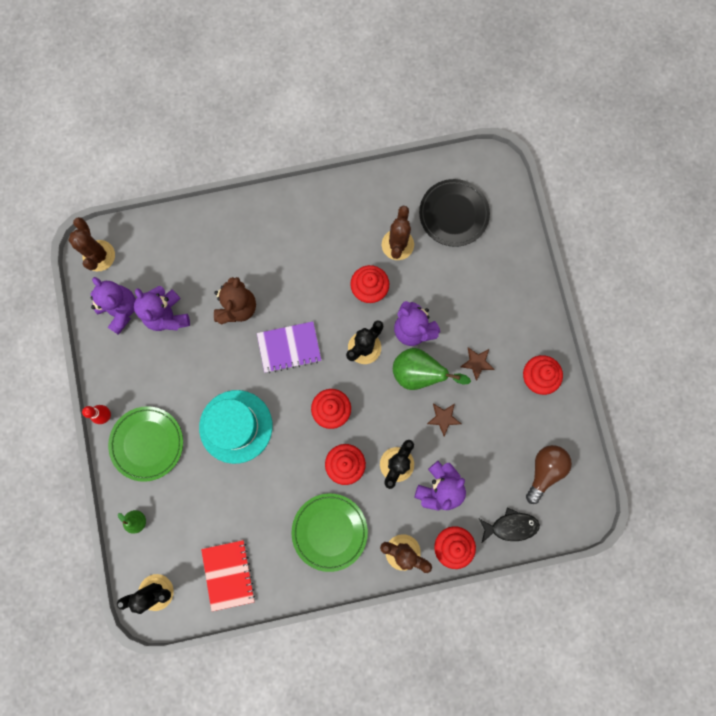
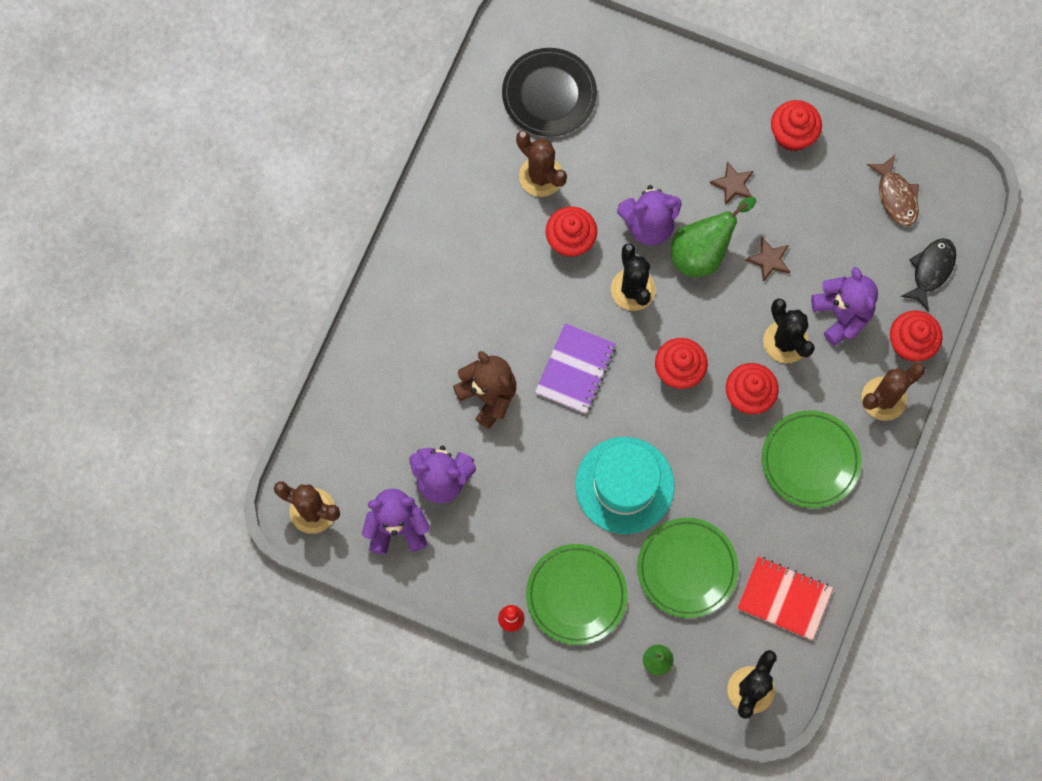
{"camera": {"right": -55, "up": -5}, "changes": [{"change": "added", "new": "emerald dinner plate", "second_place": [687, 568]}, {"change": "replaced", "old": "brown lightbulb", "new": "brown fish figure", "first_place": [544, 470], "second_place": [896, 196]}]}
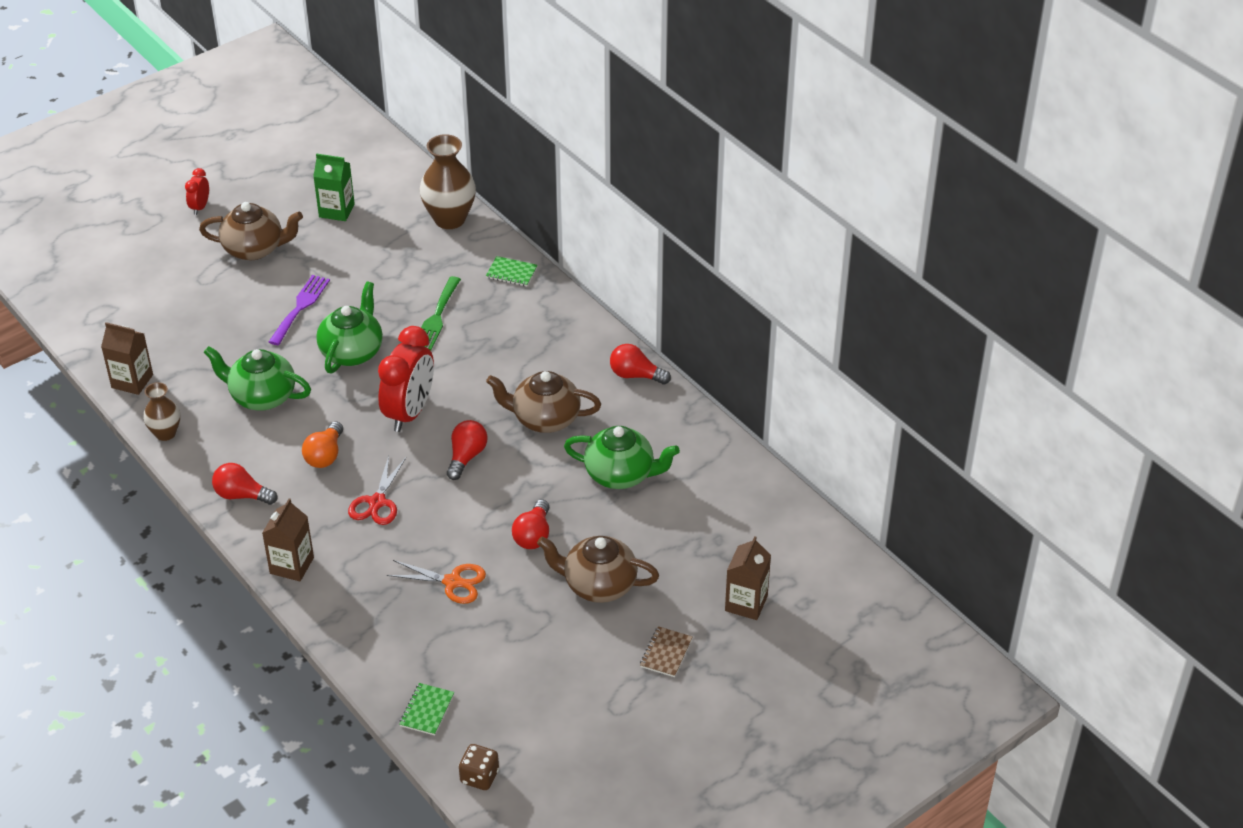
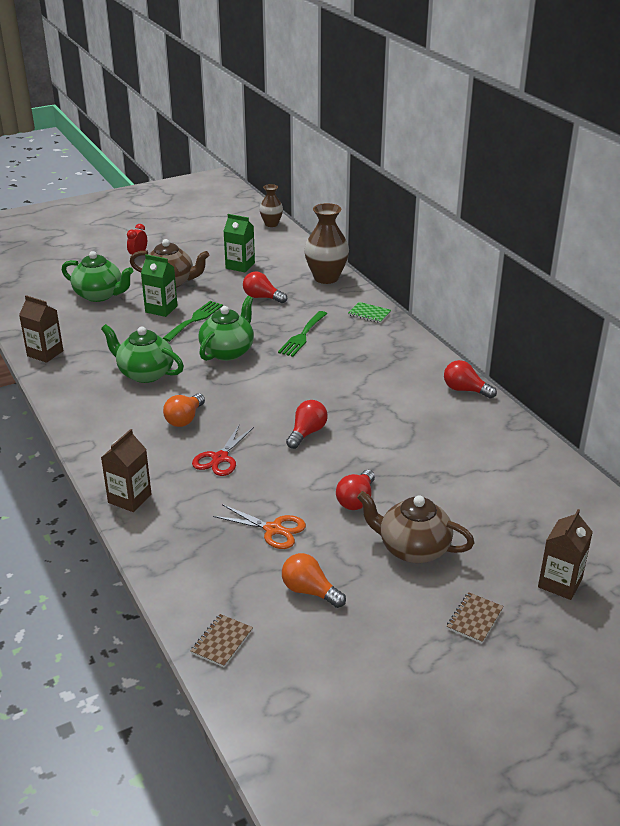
{"camera": {"right": 10, "up": -10}, "changes": [{"change": "removed", "old": "crimson clock", "first_place": [409, 412]}, {"change": "removed", "old": "brown game die", "first_place": [479, 777]}, {"change": "removed", "old": "brown china teapot", "first_place": [545, 419]}, {"change": "added", "new": "emerald juice carton", "second_place": [161, 309]}, {"change": "added", "new": "orange-coloured lightbulb", "second_place": [310, 591]}, {"change": "moved", "old": "brown tall vase", "first_place": [165, 433], "second_place": [271, 224]}, {"change": "moved", "old": "crimson lightbulb", "first_place": [242, 495], "second_place": [262, 297]}, {"change": "moved", "old": "emerald china teapot", "first_place": [620, 474], "second_place": [99, 295]}, {"change": "recoloured", "old": "royal purple fork", "new": "emerald fork", "first_place": [300, 307], "second_place": [195, 320]}, {"change": "recoloured", "old": "emerald exercise book", "new": "brown exercise book", "first_place": [427, 710], "second_place": [222, 642]}]}
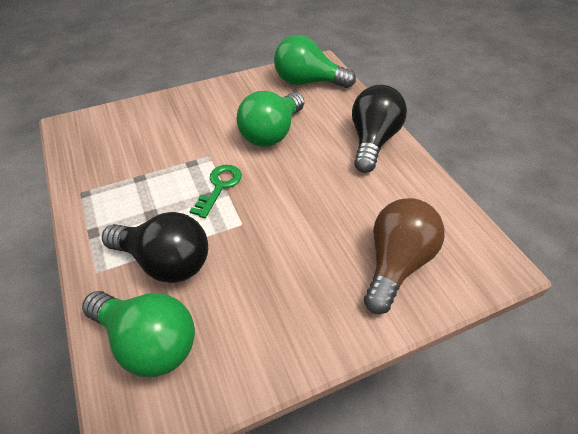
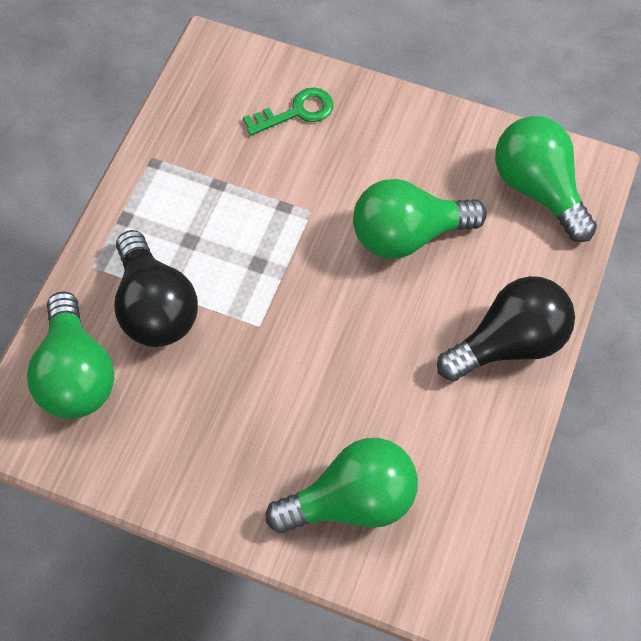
{"camera": {"right": 45, "up": 15}, "changes": [{"change": "moved", "old": "emerald latchkey", "first_place": [219, 187], "second_place": [296, 112]}, {"change": "recoloured", "old": "brown lightbulb", "new": "emerald lightbulb", "first_place": [396, 263], "second_place": [352, 500]}]}
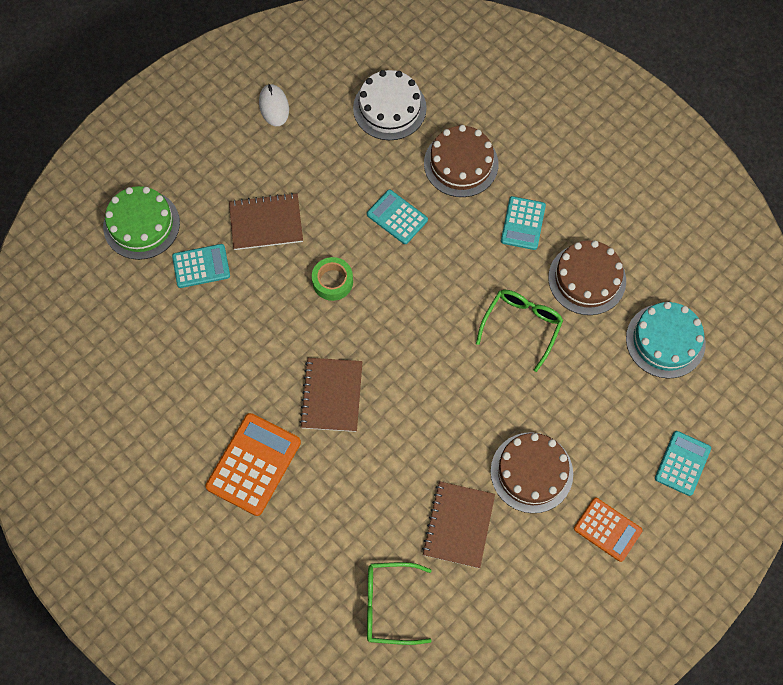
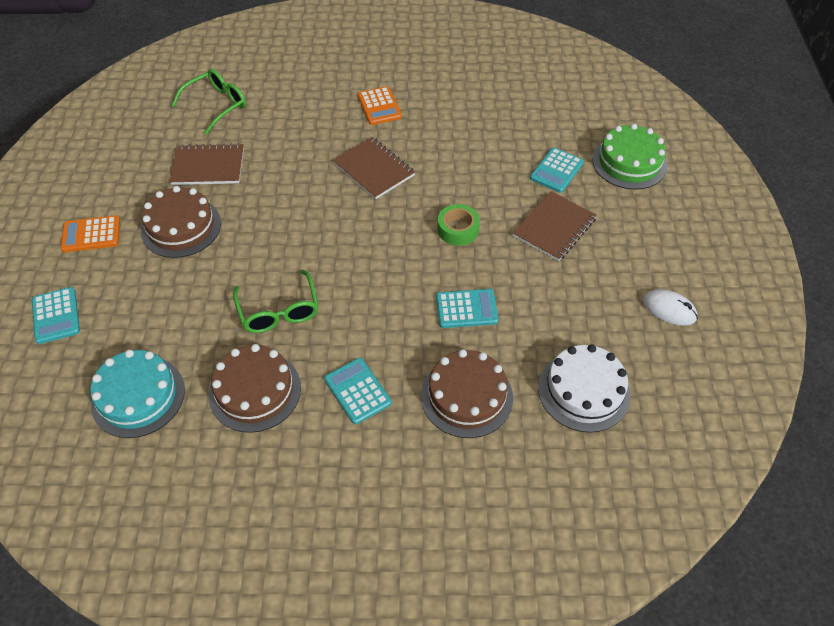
{"camera": {"right": 135, "up": -15}, "changes": [{"change": "turned", "old": "brown exercise book", "first_place": [458, 525], "second_place": [208, 166], "degrees": -60}, {"change": "resized", "old": "orange-coloured pocket calculator", "first_place": [253, 464], "second_place": [379, 106], "factor": 0.64}]}
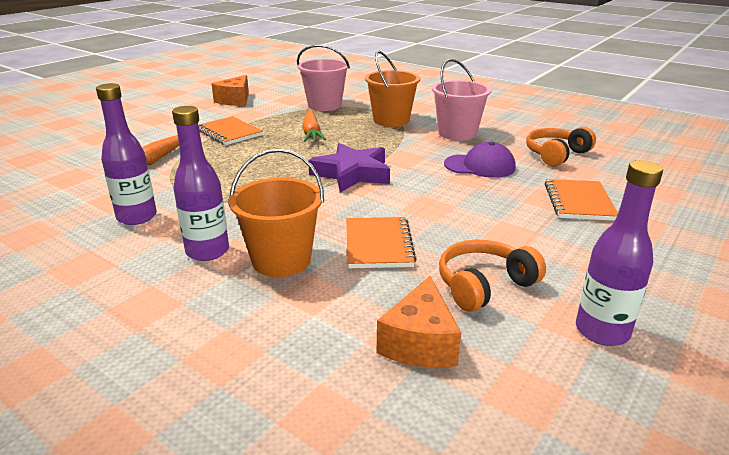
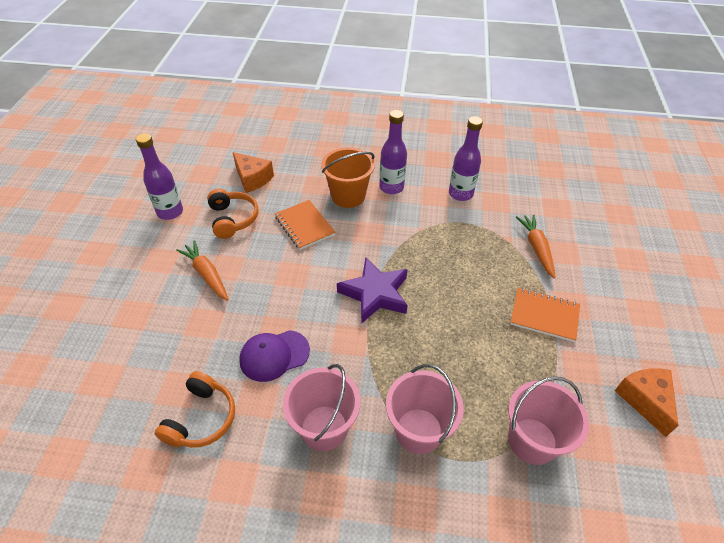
{"camera": {"right": 150, "up": 20}, "changes": [{"change": "removed", "old": "orange-coloured exercise book", "first_place": [579, 202]}, {"change": "moved", "old": "orange-coloured root vegetable", "first_place": [311, 133], "second_place": [206, 274]}, {"change": "recoloured", "old": "orange-coloured pail", "new": "pink pail", "first_place": [391, 120], "second_place": [419, 430]}, {"change": "turned", "old": "orange-coloured piece of cheese", "first_place": [420, 342], "second_place": [252, 179], "degrees": 150}, {"change": "turned", "old": "orange-coloured over-ear headphones", "first_place": [484, 285], "second_place": [233, 219], "degrees": -45}]}
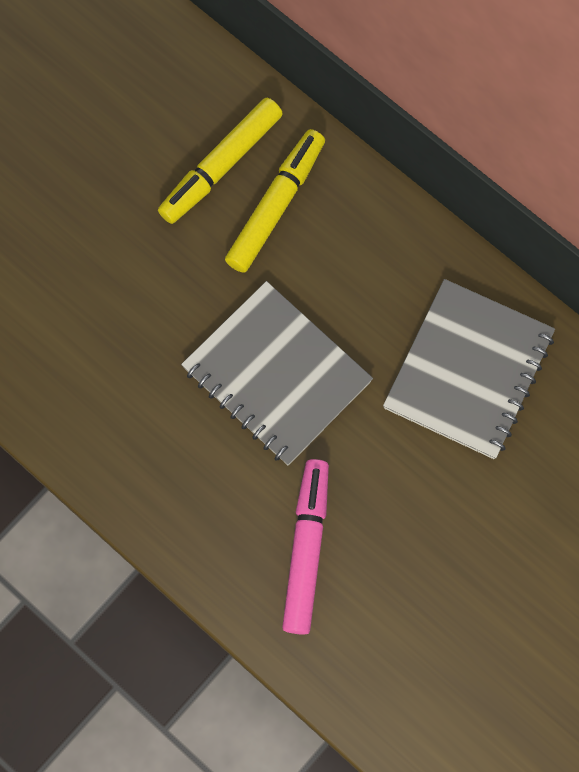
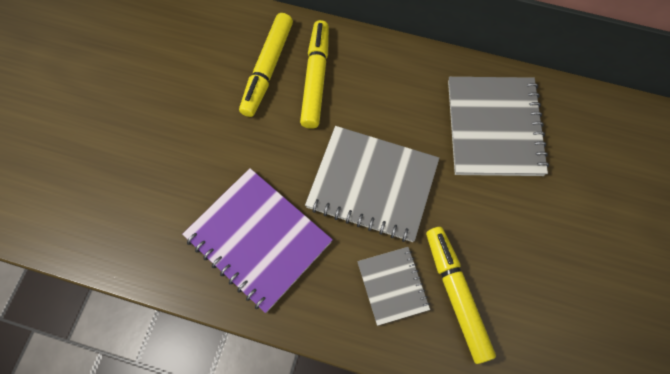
{"camera": {"right": -25, "up": -5}, "changes": [{"change": "added", "new": "royal purple exercise book", "second_place": [258, 240]}, {"change": "added", "new": "gray exercise book", "second_place": [392, 286]}, {"change": "recoloured", "old": "pink felt pen", "new": "bright yellow felt pen", "first_place": [306, 548], "second_place": [456, 294]}]}
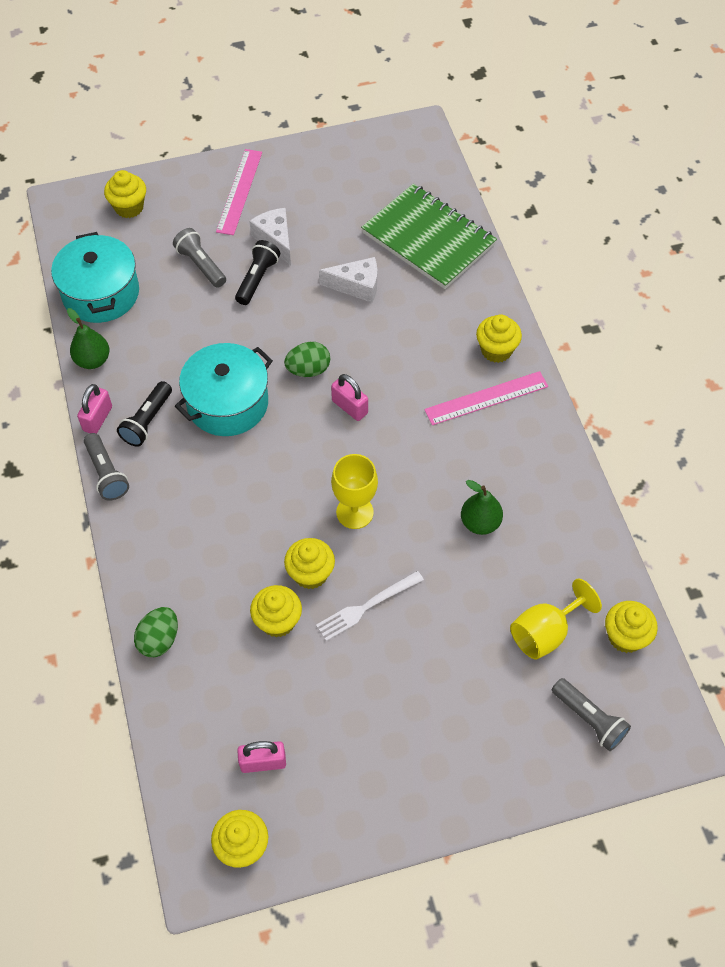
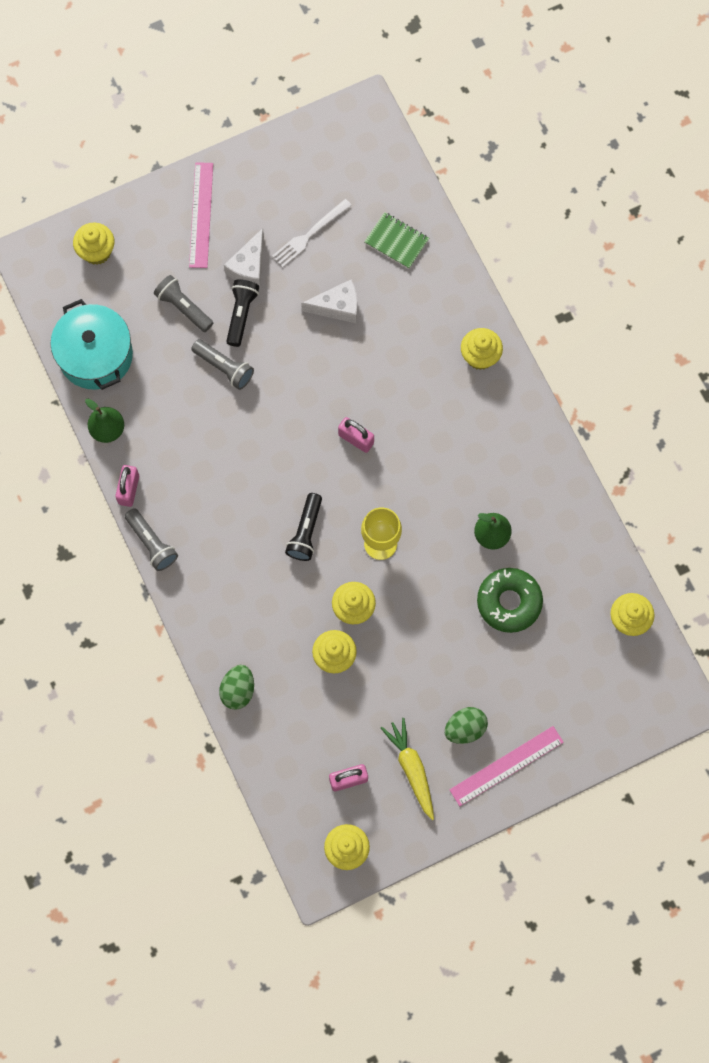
{"camera": {"right": -10, "up": 15}, "changes": [{"change": "removed", "old": "teal stockpot", "first_place": [227, 403]}, {"change": "removed", "old": "bright yellow goblet", "first_place": [545, 632]}, {"change": "added", "new": "bright yellow root vegetable", "second_place": [411, 768]}, {"change": "added", "new": "emerald glazed donut", "second_place": [509, 602]}, {"change": "moved", "old": "jet-black torch", "first_place": [147, 421], "second_place": [306, 532]}, {"change": "moved", "old": "emerald egg", "first_place": [308, 370], "second_place": [465, 728]}, {"change": "moved", "old": "pure white fork", "first_place": [366, 606], "second_place": [309, 234]}, {"change": "moved", "old": "pink ruler", "first_place": [486, 398], "second_place": [506, 765]}, {"change": "moved", "old": "gray torch", "first_place": [589, 719], "second_place": [224, 368]}, {"change": "turned", "old": "pure white piece of cheese", "first_place": [275, 240], "second_place": [249, 267], "degrees": -120}, {"change": "resized", "old": "emerald exercise book", "first_place": [428, 239], "second_place": [396, 241], "factor": 0.49}]}
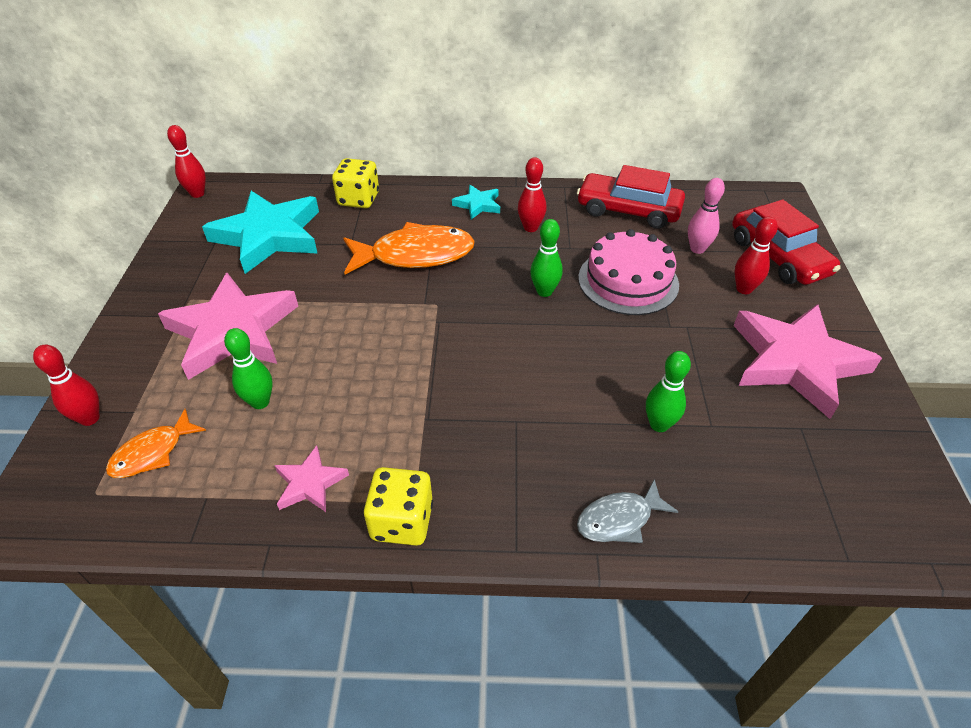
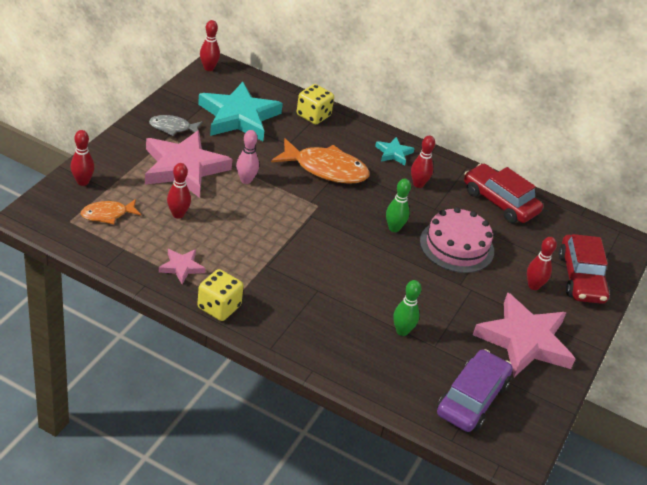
{"camera": {"right": 20, "up": -5}, "changes": [{"change": "added", "new": "royal purple car", "second_place": [472, 399]}, {"change": "moved", "old": "gray fish figure", "first_place": [619, 519], "second_place": [173, 128]}, {"change": "moved", "old": "pink tenpin", "first_place": [697, 249], "second_place": [246, 180]}, {"change": "recoloured", "old": "emerald tenpin", "new": "crimson tenpin", "first_place": [260, 402], "second_place": [178, 214]}]}
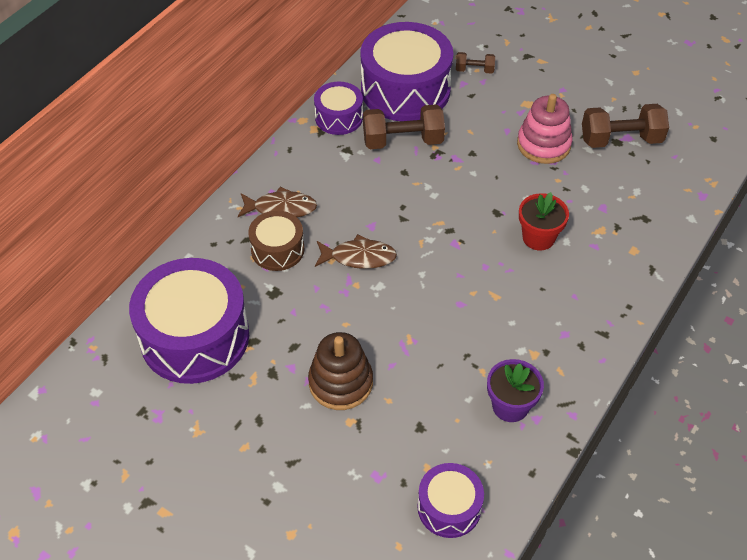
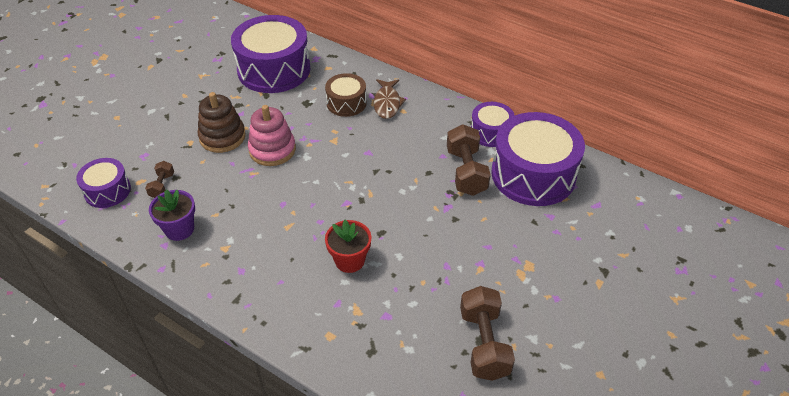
{"camera": {"right": 90, "up": -5}, "changes": [{"change": "removed", "old": "brown fish figure", "first_place": [359, 257]}, {"change": "moved", "old": "brown free weight", "first_place": [474, 70], "second_place": [162, 186]}, {"change": "moved", "old": "pink ring stacker", "first_place": [543, 144], "second_place": [272, 150]}]}
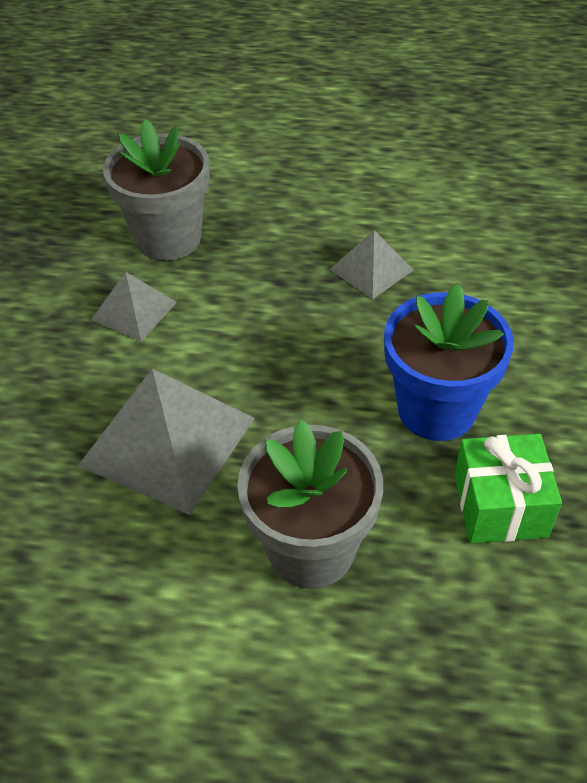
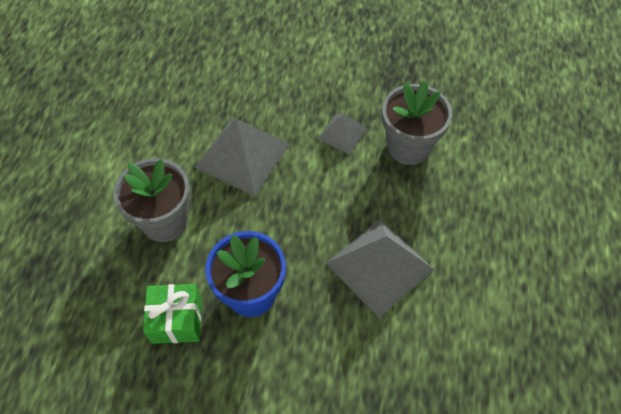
{"camera": {"right": 90, "up": 10}, "changes": [{"change": "resized", "old": "gray solid pyramid", "first_place": [371, 269], "second_place": [379, 266], "factor": 1.85}]}
